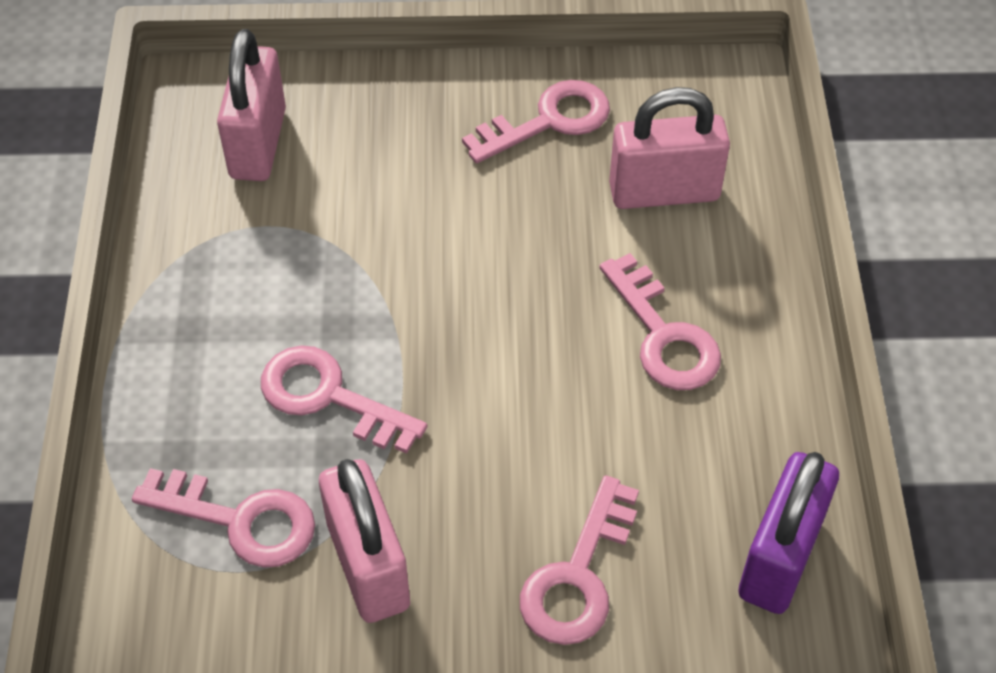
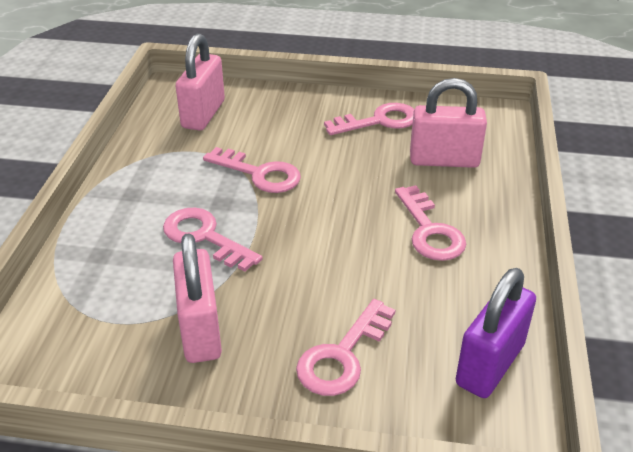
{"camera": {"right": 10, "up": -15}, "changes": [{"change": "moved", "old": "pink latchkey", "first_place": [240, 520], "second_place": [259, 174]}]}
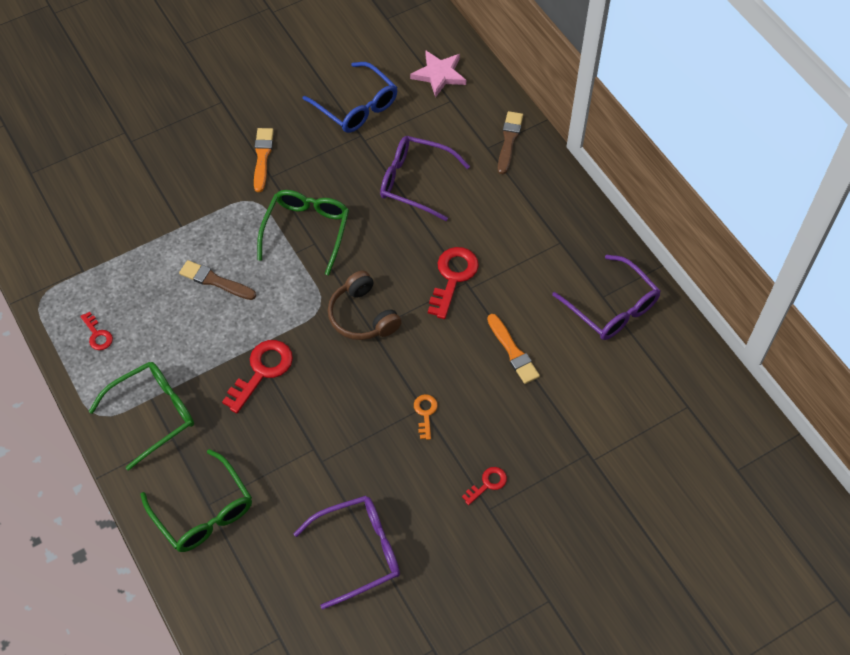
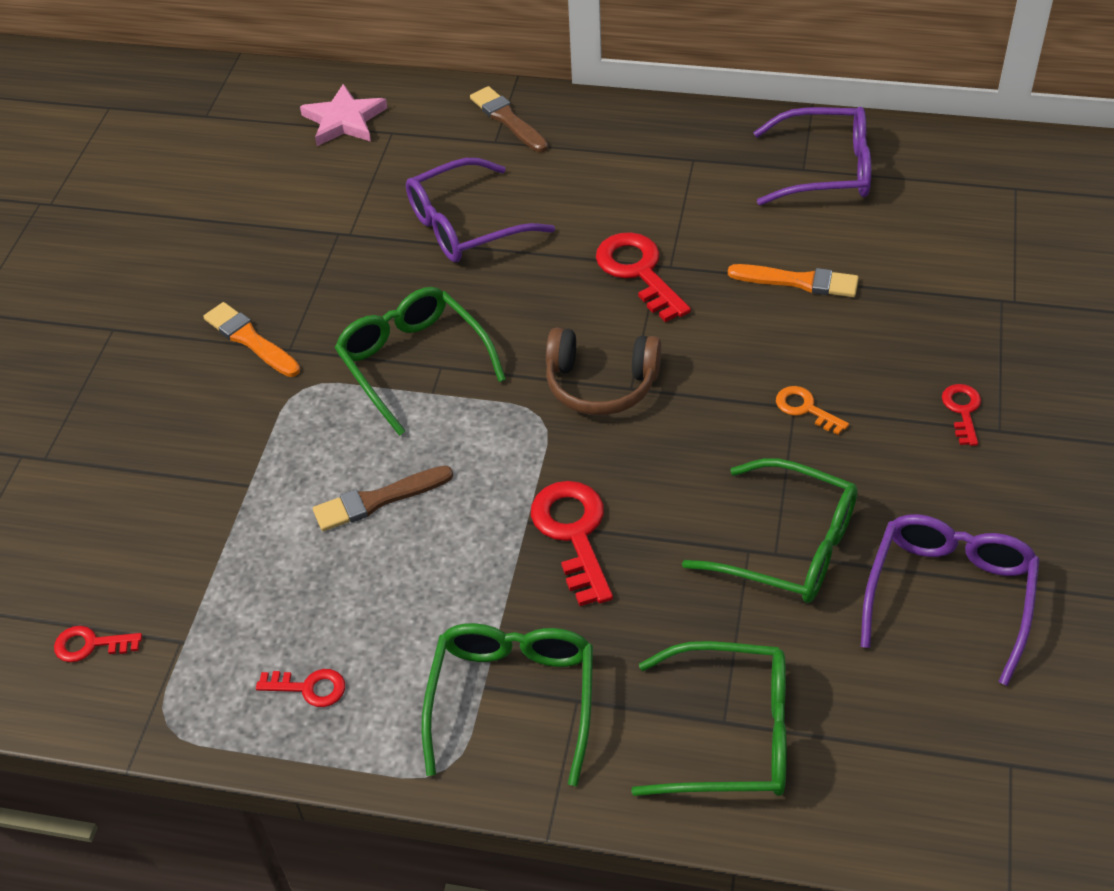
{"camera": {"right": -45, "up": -10}, "changes": [{"change": "removed", "old": "royal blue eyeglasses", "first_place": [356, 106]}, {"change": "added", "new": "crimson latchkey", "second_place": [91, 645]}, {"change": "added", "new": "emerald eyeglasses", "second_place": [787, 546]}]}
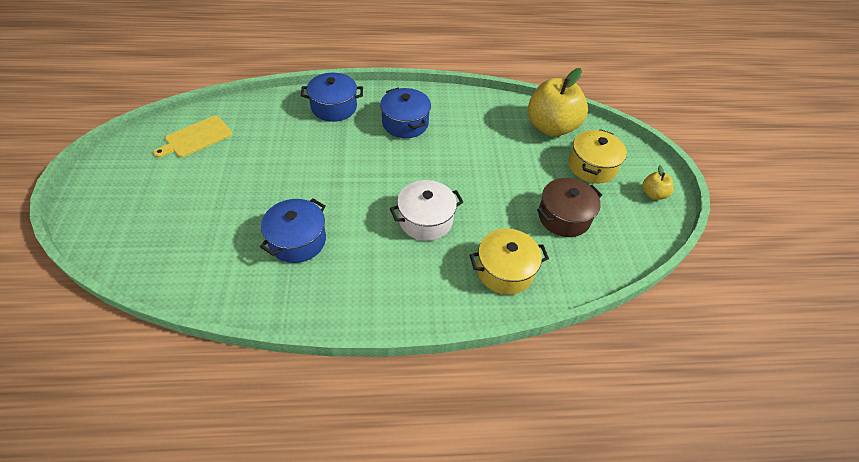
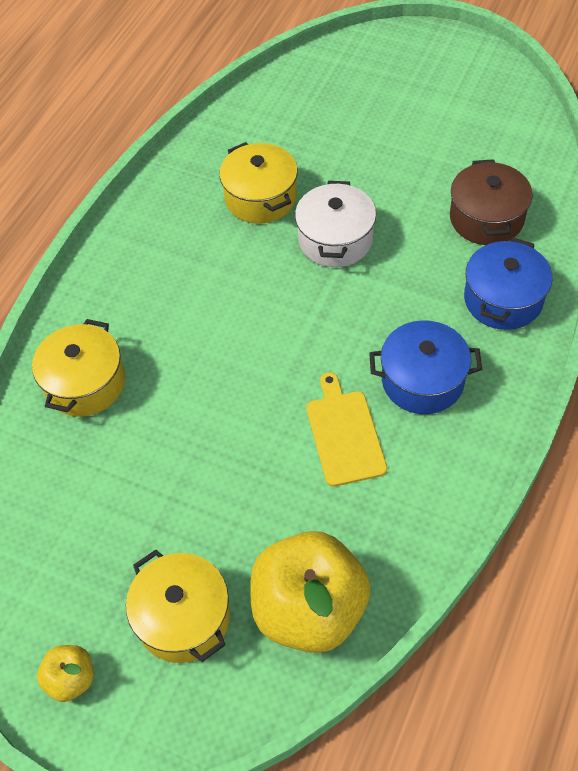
{"camera": {"right": 125, "up": 5}, "changes": [{"change": "moved", "old": "bright yellow bread board", "first_place": [196, 138], "second_place": [344, 434]}, {"change": "moved", "old": "pure white stockpot", "first_place": [425, 220], "second_place": [335, 240]}, {"change": "moved", "old": "brown stockpot", "first_place": [564, 217], "second_place": [486, 218]}, {"change": "recoloured", "old": "royal blue stockpot", "new": "bright yellow stockpot", "first_place": [297, 240], "second_place": [260, 198]}]}
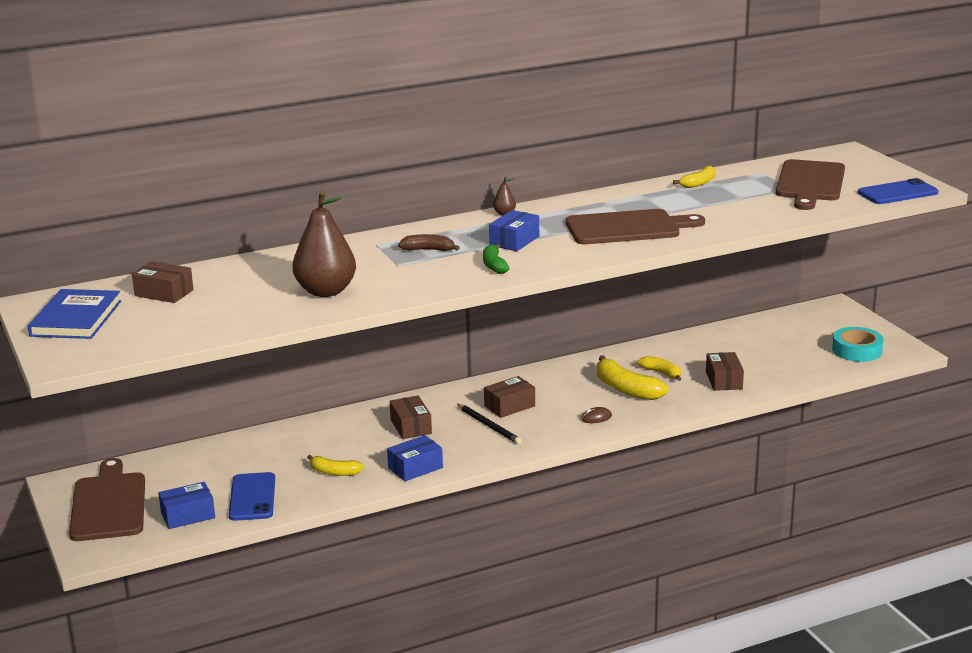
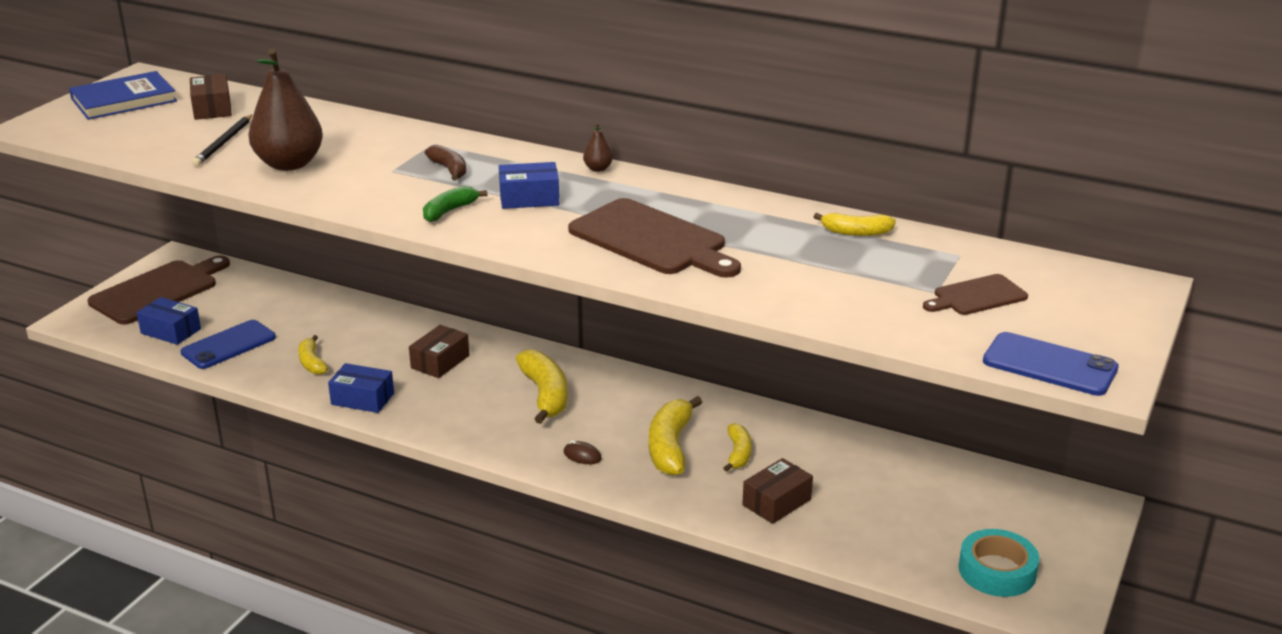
{"camera": {"right": 50, "up": 5}, "changes": [{"change": "moved", "old": "jet-black wooden pencil", "first_place": [489, 426], "second_place": [224, 143]}, {"change": "replaced", "old": "brown box", "new": "bright yellow toy banana", "first_place": [509, 406], "second_place": [545, 395]}, {"change": "resized", "old": "brown bread board", "first_place": [810, 183], "second_place": [976, 296], "factor": 0.54}]}
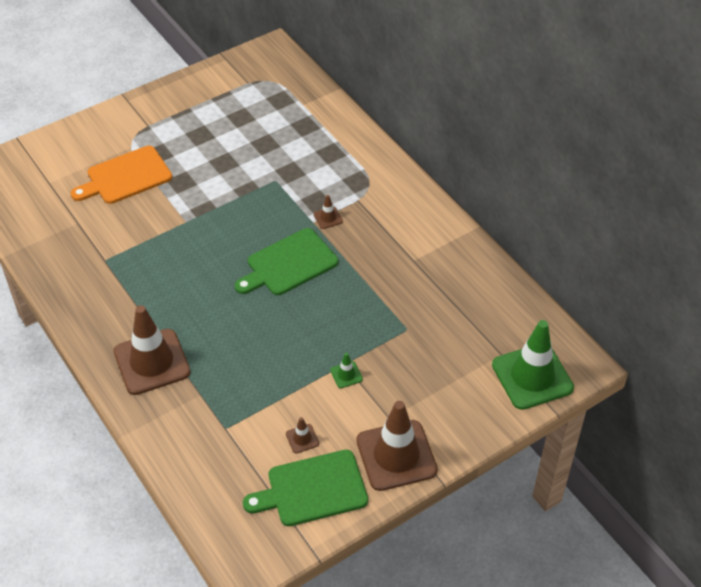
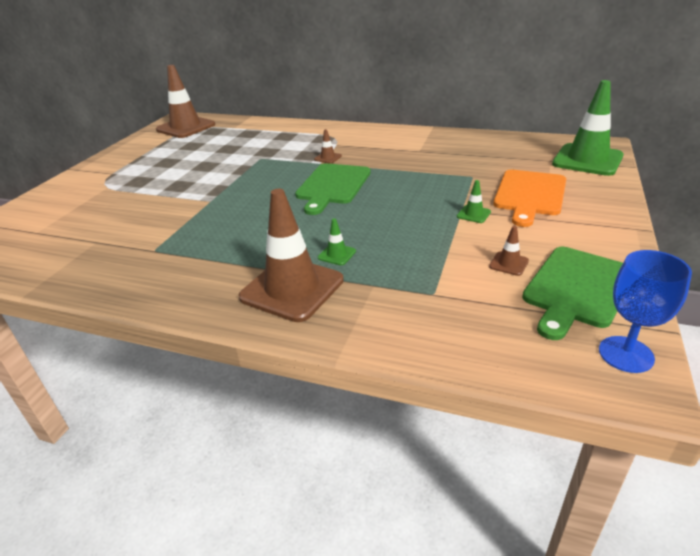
{"camera": {"right": -35, "up": -15}, "changes": [{"change": "added", "new": "emerald road cone", "second_place": [337, 254]}, {"change": "added", "new": "royal blue goblet", "second_place": [626, 354]}, {"change": "moved", "old": "orange-coloured bread board", "first_place": [125, 177], "second_place": [530, 195]}, {"change": "moved", "old": "brown road cone", "first_place": [396, 455], "second_place": [186, 127]}]}
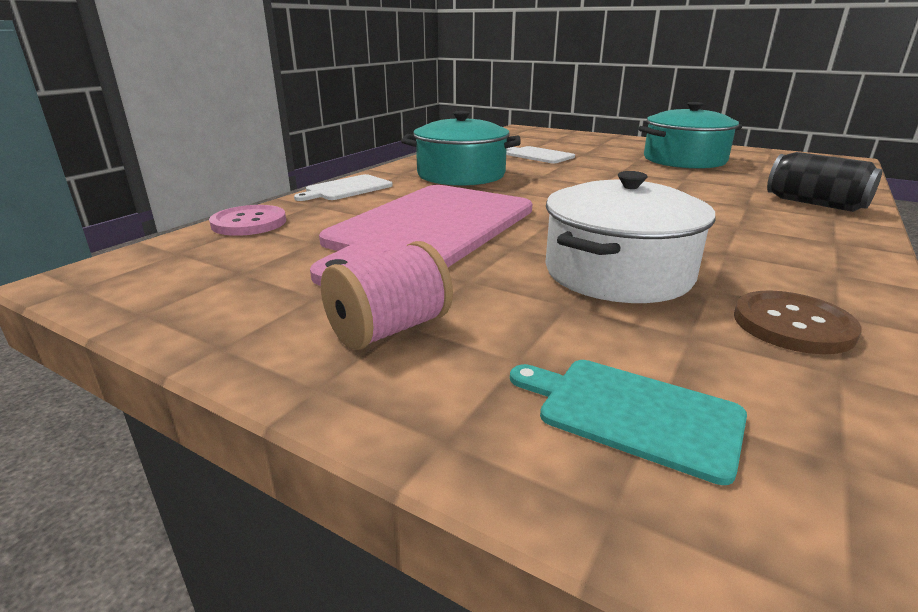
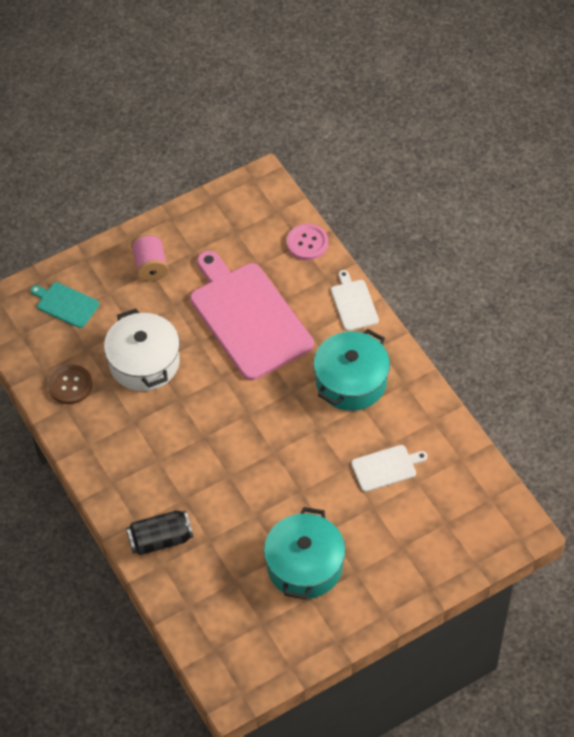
{"camera": {"right": 120, "up": 30}, "changes": [{"change": "turned", "old": "teal bread board", "first_place": [632, 413], "second_place": [66, 304], "degrees": -120}]}
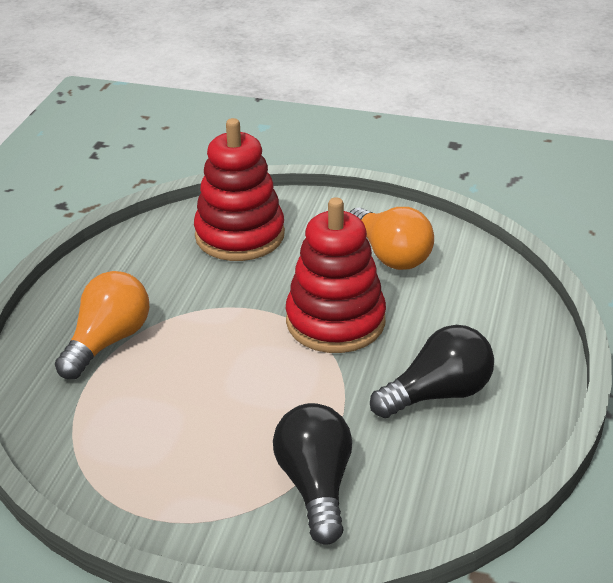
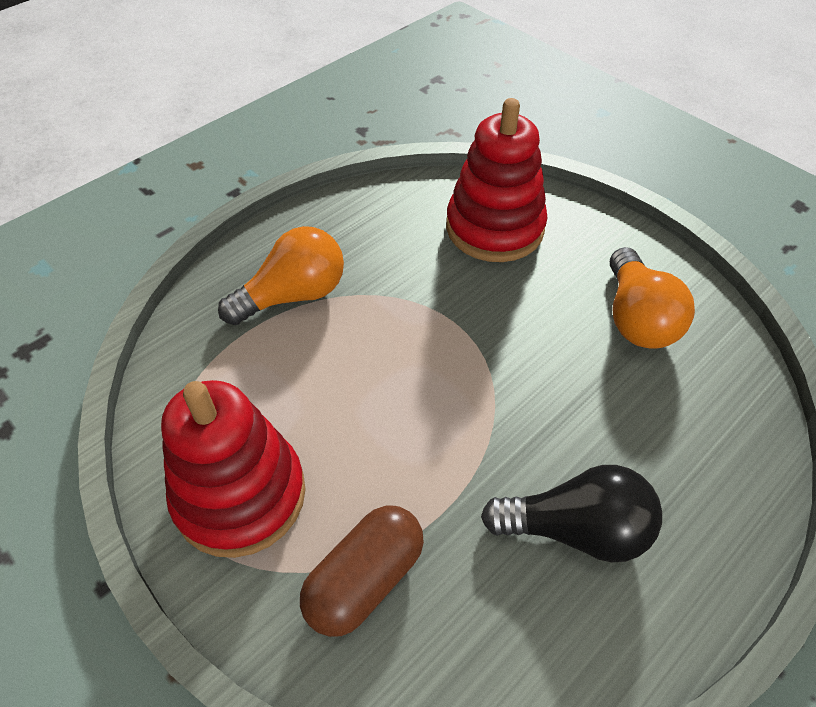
{"camera": {"right": 30, "up": 15}, "changes": [{"change": "moved", "old": "crimson ring stacker", "first_place": [335, 321], "second_place": [240, 495]}, {"change": "replaced", "old": "jet-black lightbulb", "new": "brown capsule", "first_place": [316, 486], "second_place": [365, 580]}]}
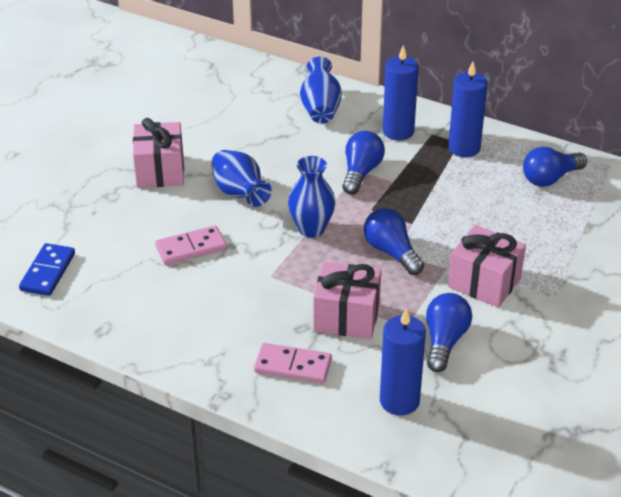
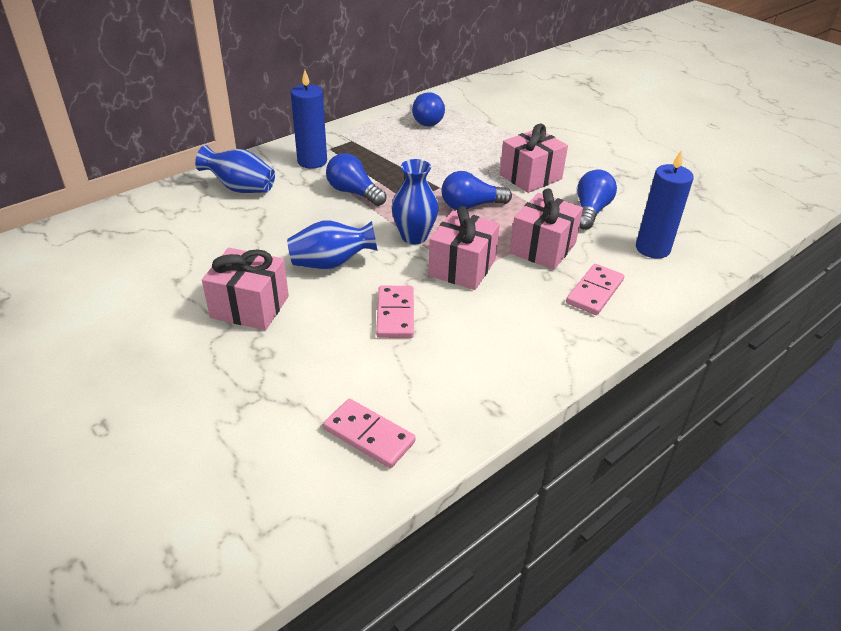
{"camera": {"right": -70, "up": 0}, "changes": [{"change": "removed", "old": "royal blue pillar candle", "first_place": [464, 148]}, {"change": "added", "new": "pink wrapped gift", "second_place": [462, 267]}, {"change": "recoloured", "old": "royal blue domino piece", "new": "pink domino piece", "first_place": [48, 272], "second_place": [369, 435]}, {"change": "turned", "old": "royal blue lightbulb", "first_place": [444, 341], "second_place": [590, 211], "degrees": 75}]}
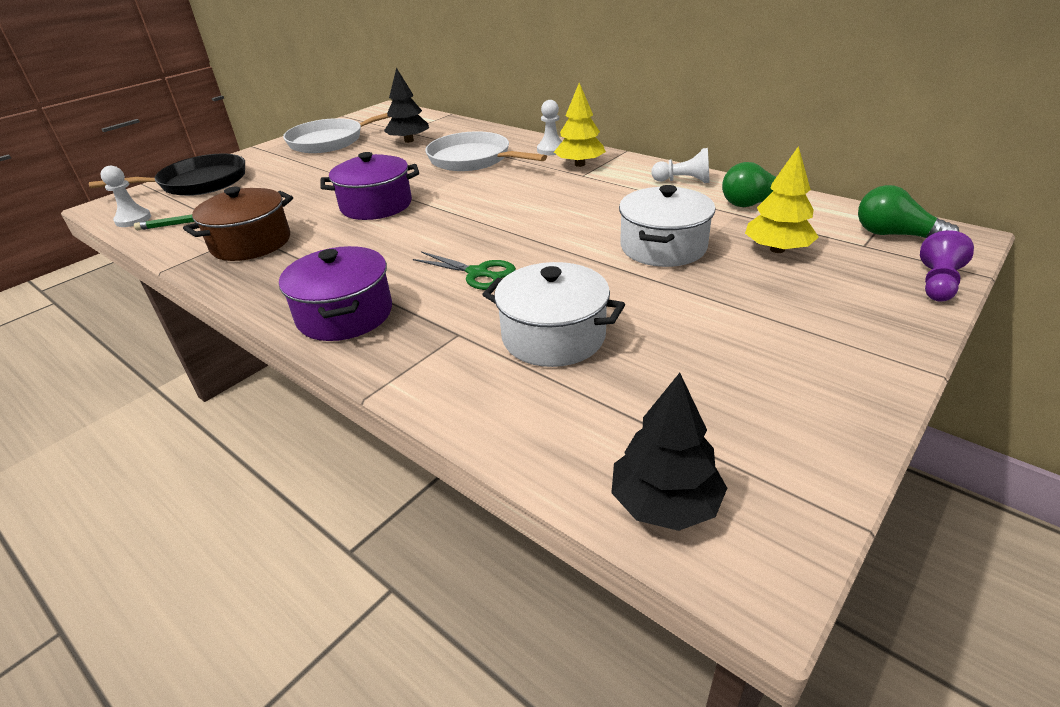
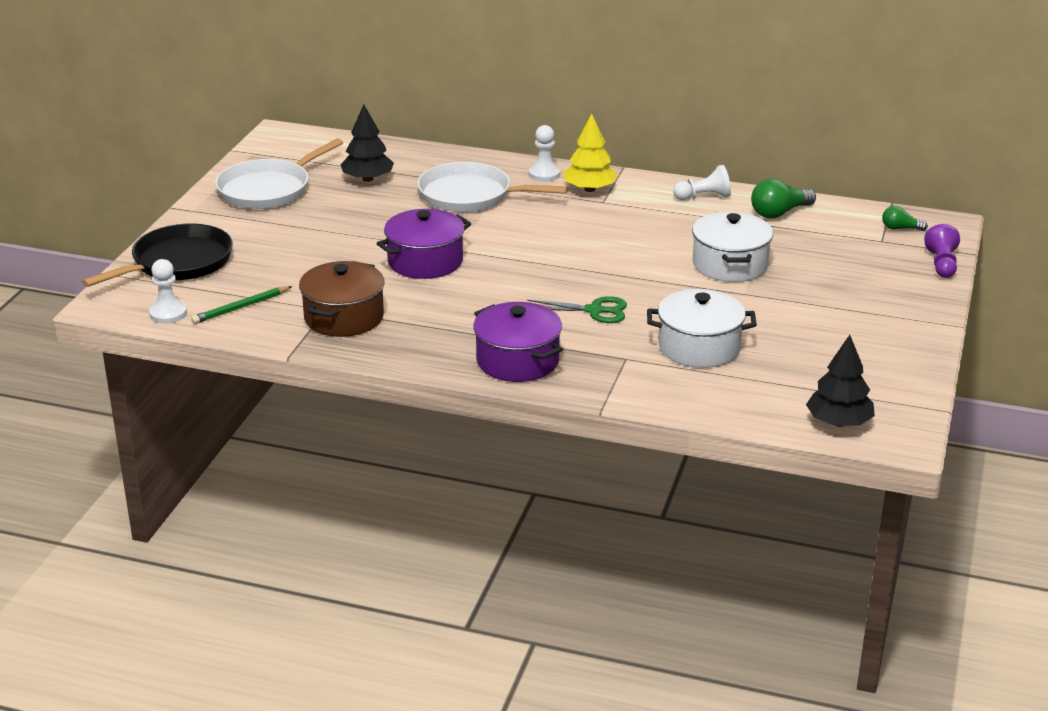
{"camera": {"right": -25, "up": -5}, "changes": [{"change": "removed", "old": "bright yellow toy tree", "first_place": [777, 249]}, {"change": "resized", "old": "emerald lightbulb", "first_place": [895, 235], "second_place": [900, 228], "factor": 0.59}]}
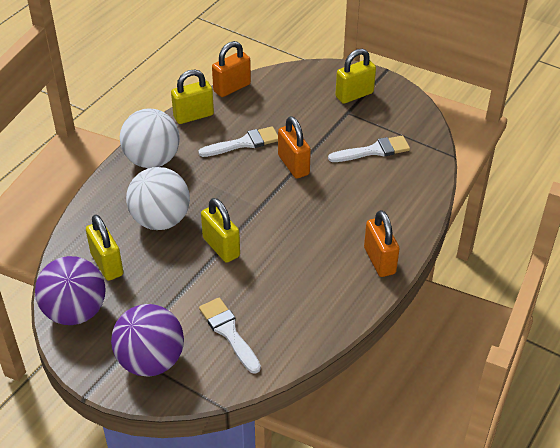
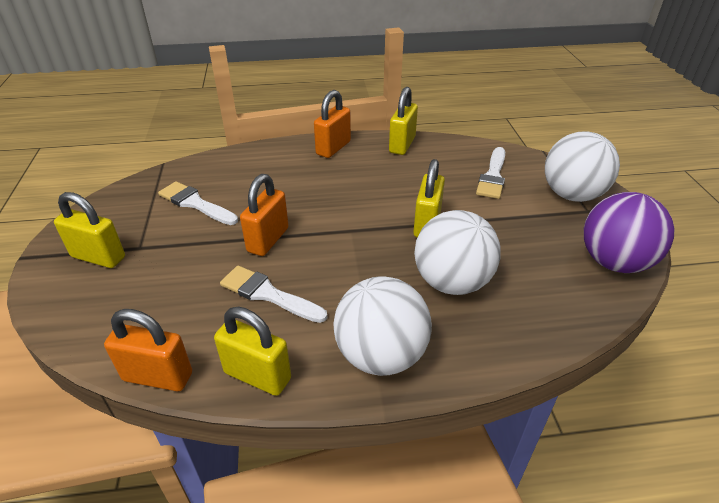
{"camera": {"right": -130, "up": -5}, "changes": [{"change": "moved", "old": "bright yellow padlock", "first_place": [107, 264], "second_place": [402, 145]}, {"change": "recoloured", "old": "royal purple play ball", "new": "pure white play ball", "first_place": [151, 361], "second_place": [571, 195]}]}
